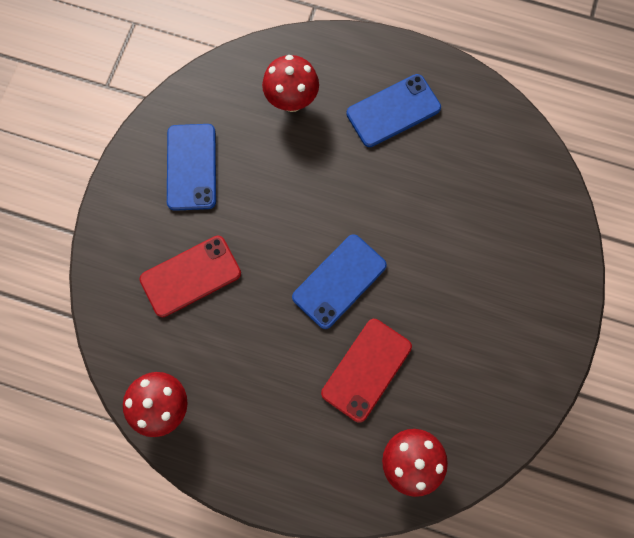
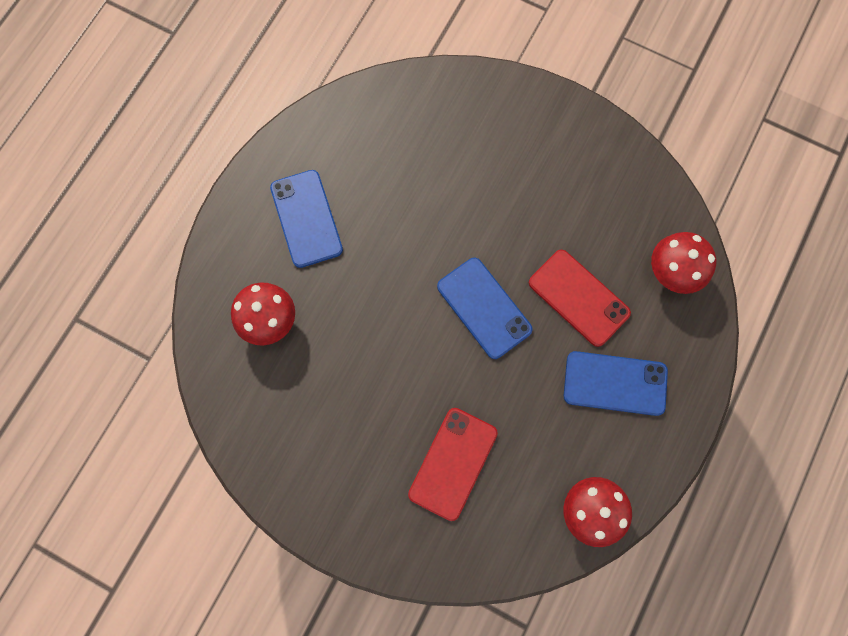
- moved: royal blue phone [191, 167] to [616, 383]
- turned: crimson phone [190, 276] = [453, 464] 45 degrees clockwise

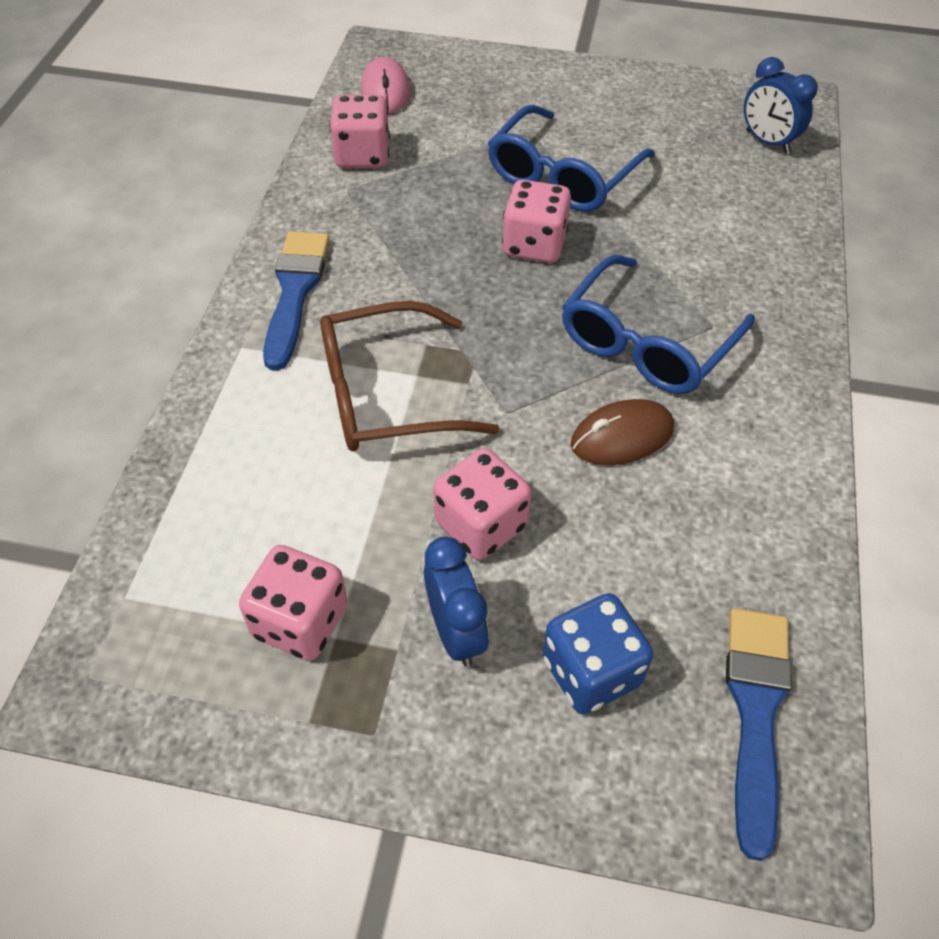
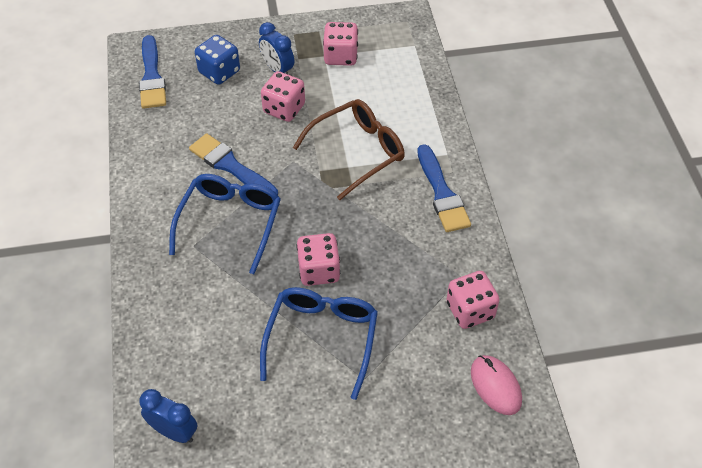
- replaced: dark brown mouse [622, 432] to royal blue paintbrush [233, 164]

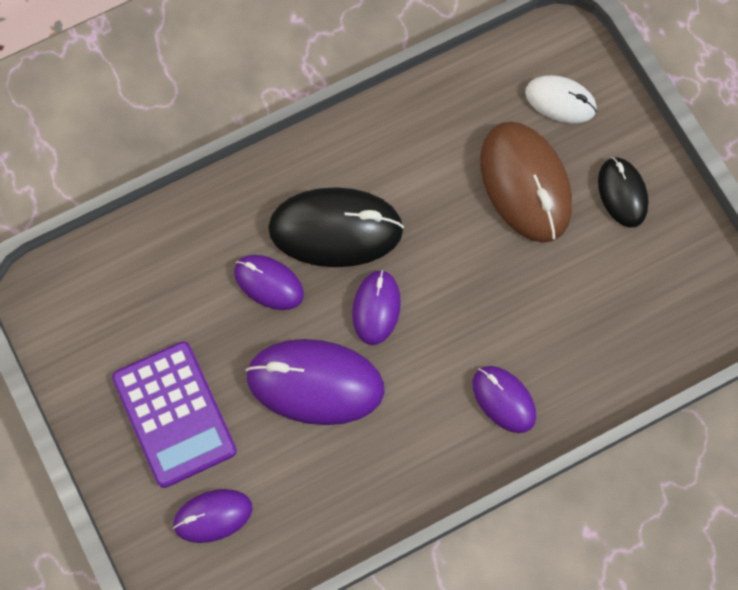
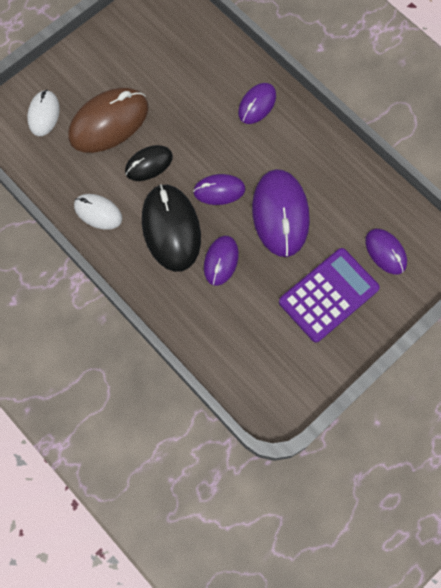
- moved: jet-black mouse [623, 192] to [149, 163]
- added: white mouse [98, 212]

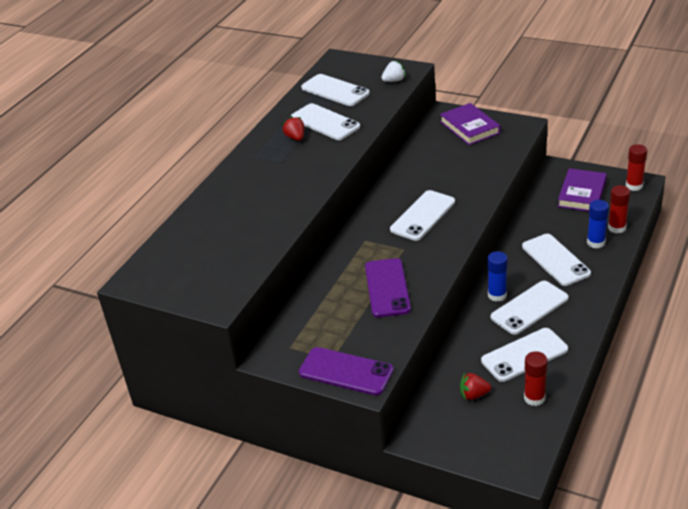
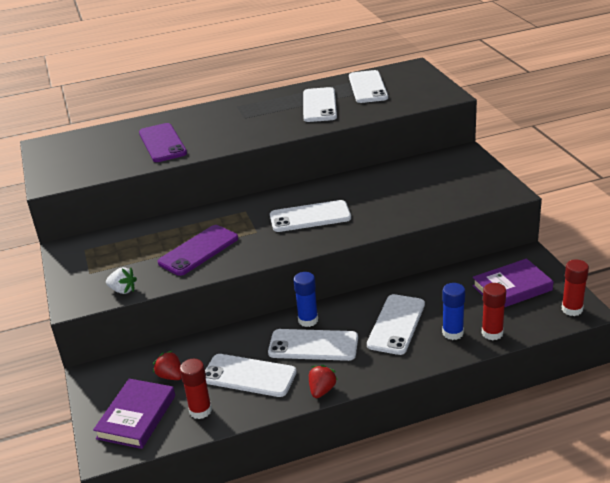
- moved: white toy strawberry [393, 71] to [121, 280]
- moved: royal purple hardback [470, 124] to [134, 414]
- moved: crimson toy strawberry [293, 128] to [323, 381]
- moved: royal purple phone [346, 371] to [163, 142]

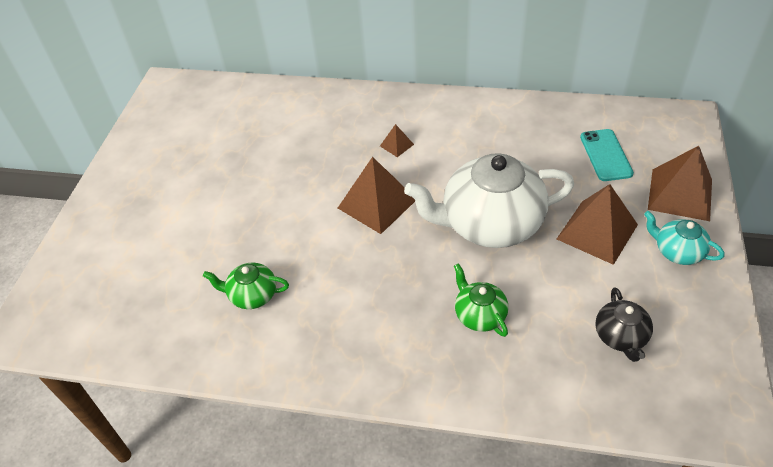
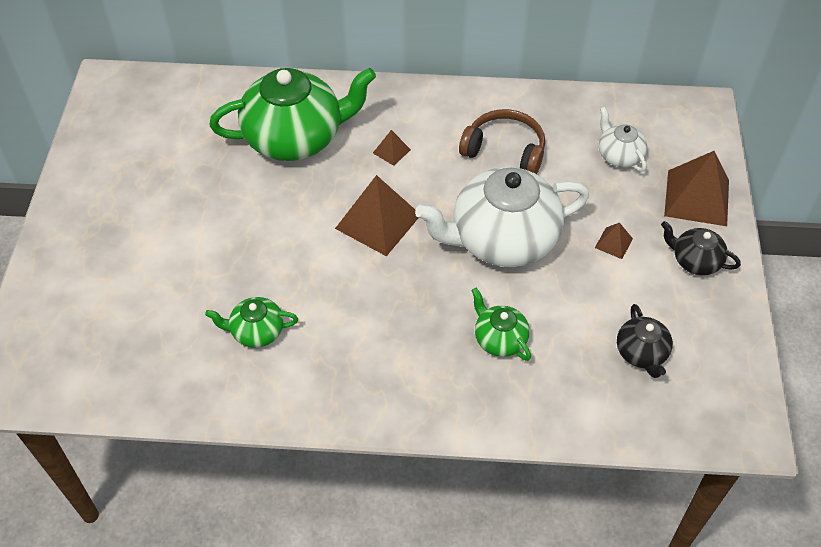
- replaced: turquoise phone [607, 155] to white teapot [623, 139]
- resized: dark brown solid pyramid [597, 224] = [614, 241] x0.46
- recoloured: turquoise teapot [684, 238] to jet-black teapot [701, 248]
- added: green teapot [292, 114]
- added: dark brown over-ear headphones [502, 141]

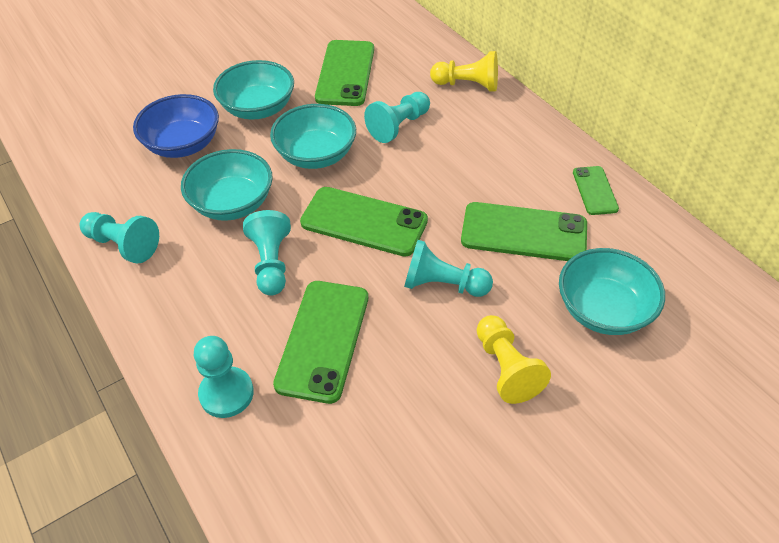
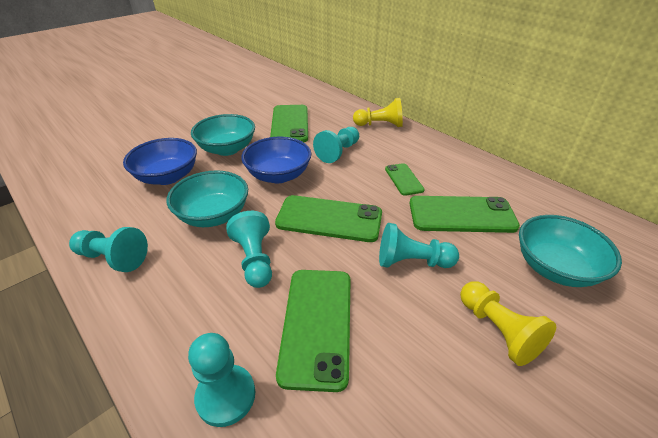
- recoloured: turquoise deep dish [313, 136] to royal blue deep dish [276, 160]
- moved: green phone [596, 190] to [405, 179]

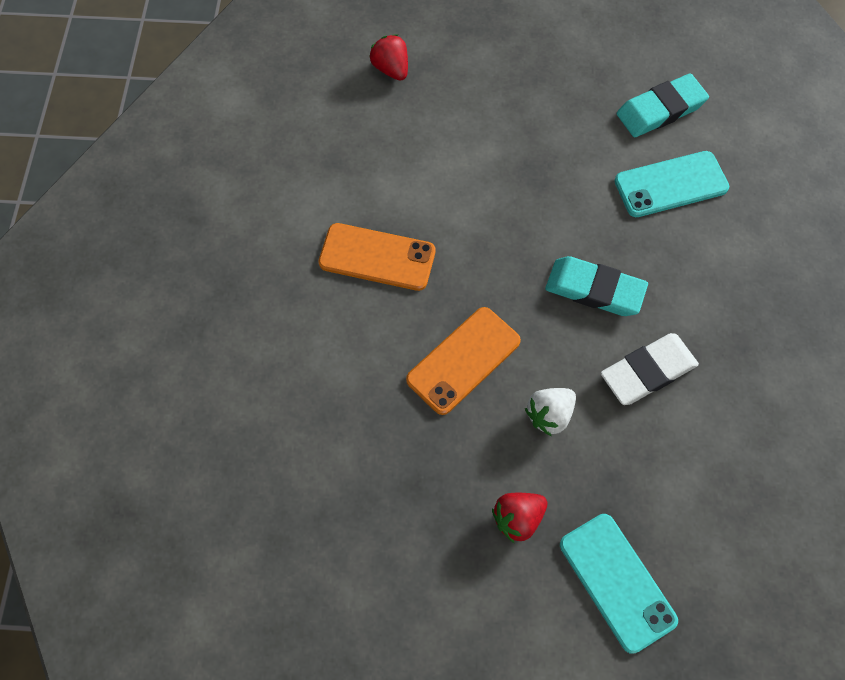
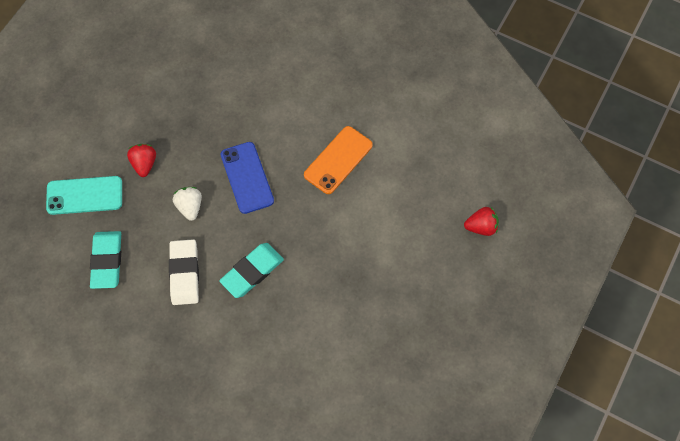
- moved: turquoise pencil eraser [663, 105] to [105, 260]
- removed: turquoise phone [672, 184]
- recoloured: orange-coloured phone [463, 361] to royal blue phone [247, 178]

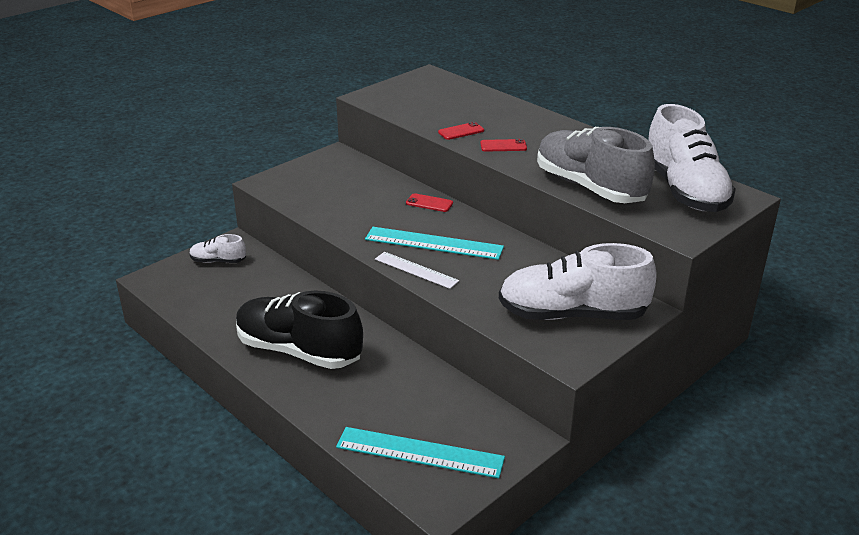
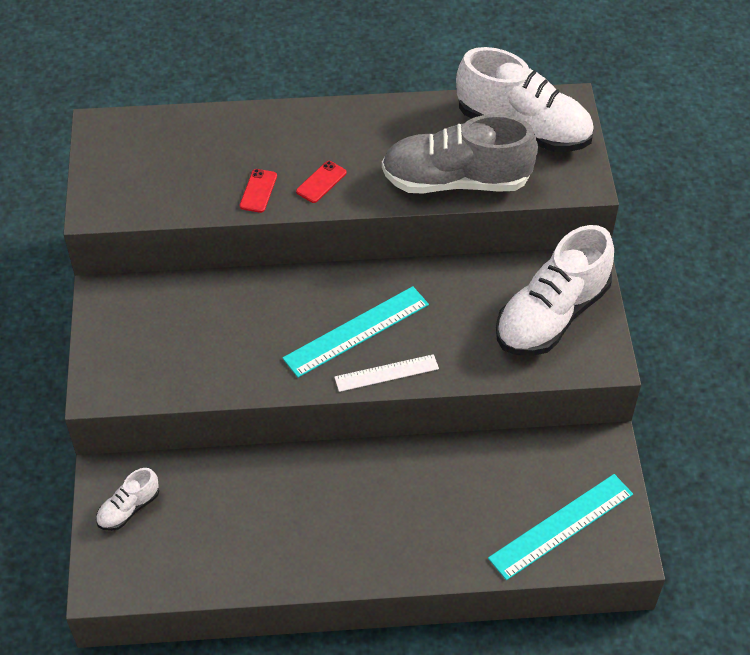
- removed: crimson phone [429, 202]
- removed: jet-black lace-up shoe [299, 330]

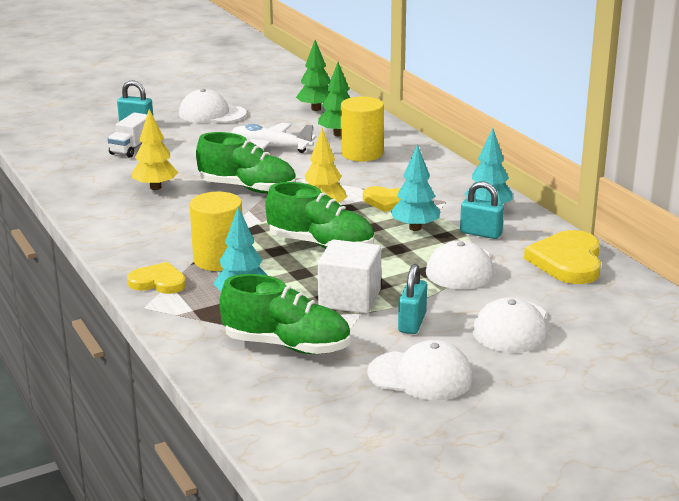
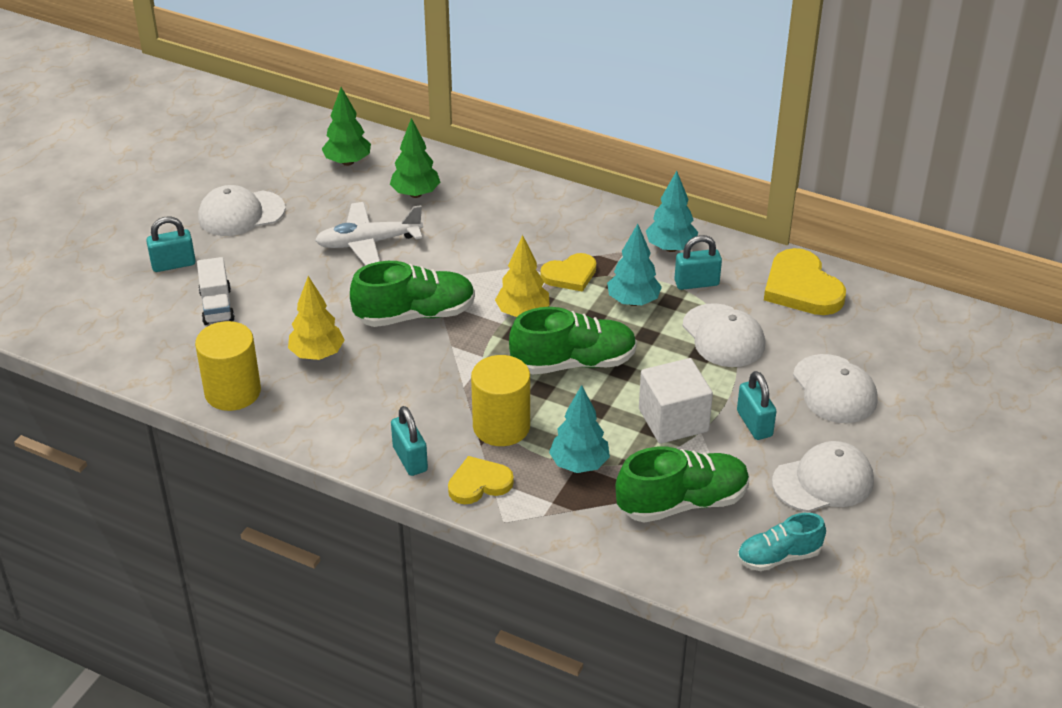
- moved: yellow cylinder shape [362, 129] to [228, 366]
- added: turquoise lock [409, 441]
- added: turquoise lace-up shoe [781, 542]

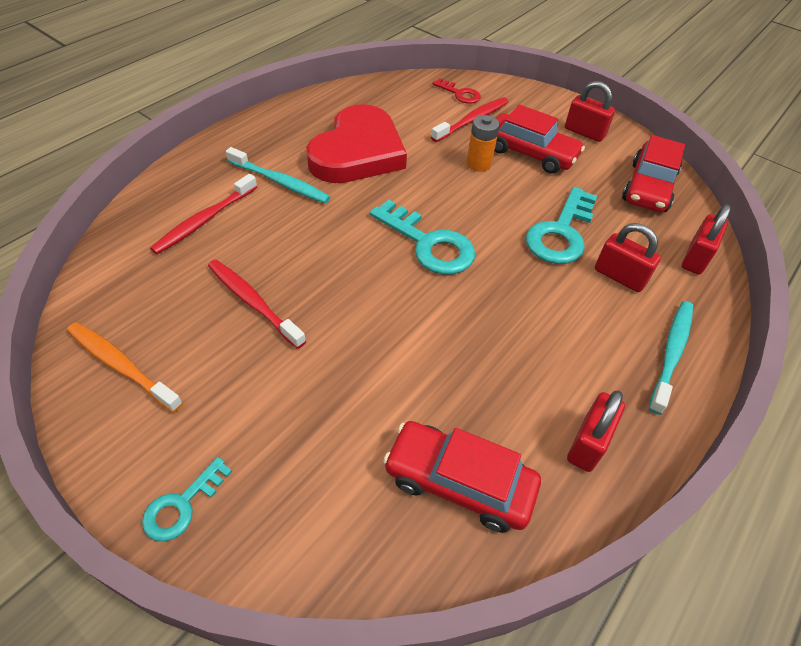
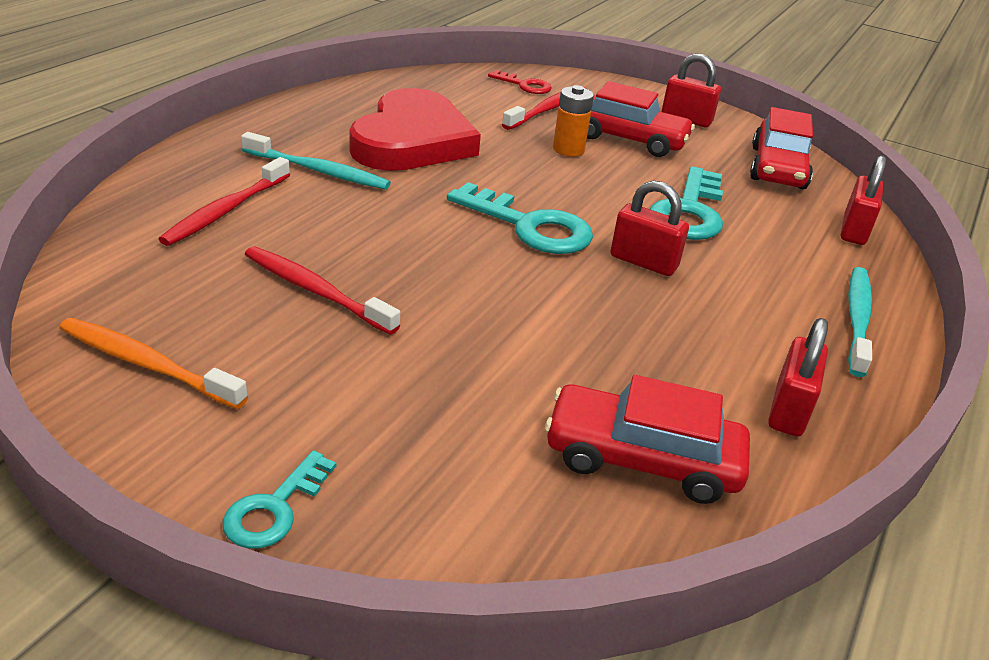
- moved: crimson lock [628, 257] to [649, 228]

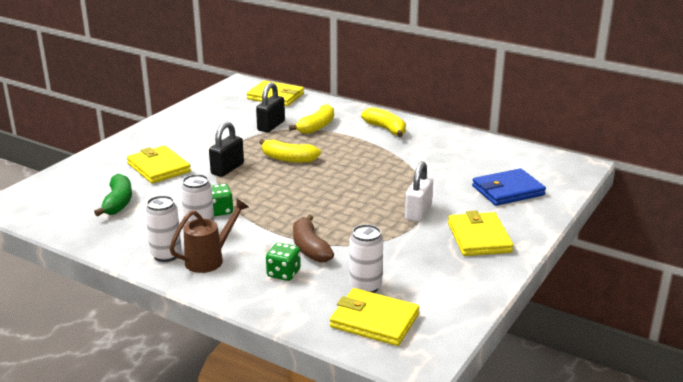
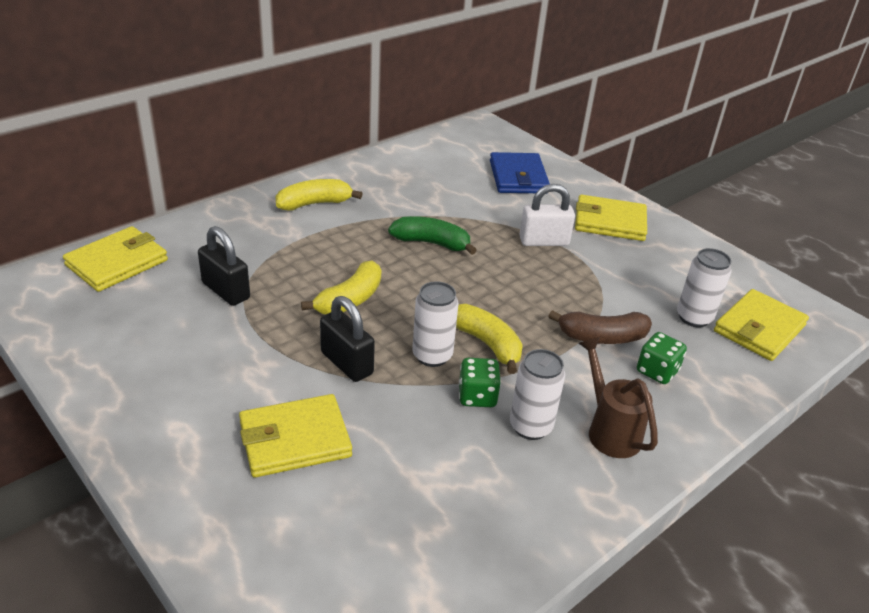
- moved: yellow banana fruit [311, 119] to [489, 339]
- turned: white lock [419, 191] = [547, 215] 45 degrees counterclockwise
- moved: green banana fruit [113, 195] to [432, 235]
- moved: white can [163, 229] to [435, 324]

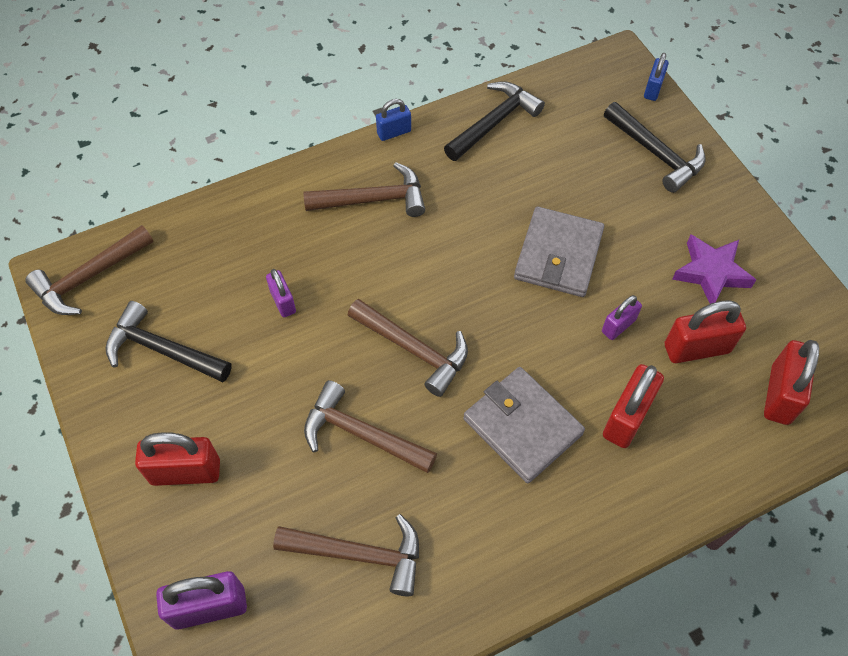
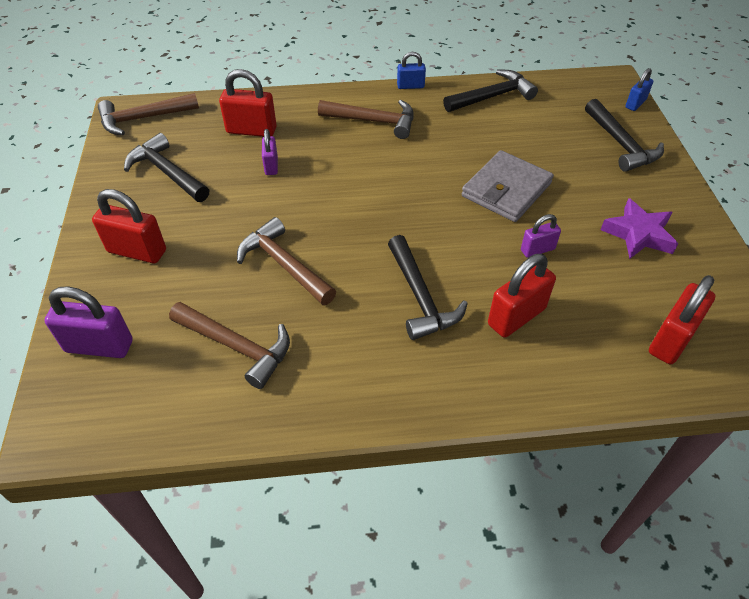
- removed: dark brown claw hammer [408, 348]
- moved: crimson lock [705, 331] to [248, 103]
- replaced: grey wallet [524, 425] to jet-black claw hammer [428, 287]

